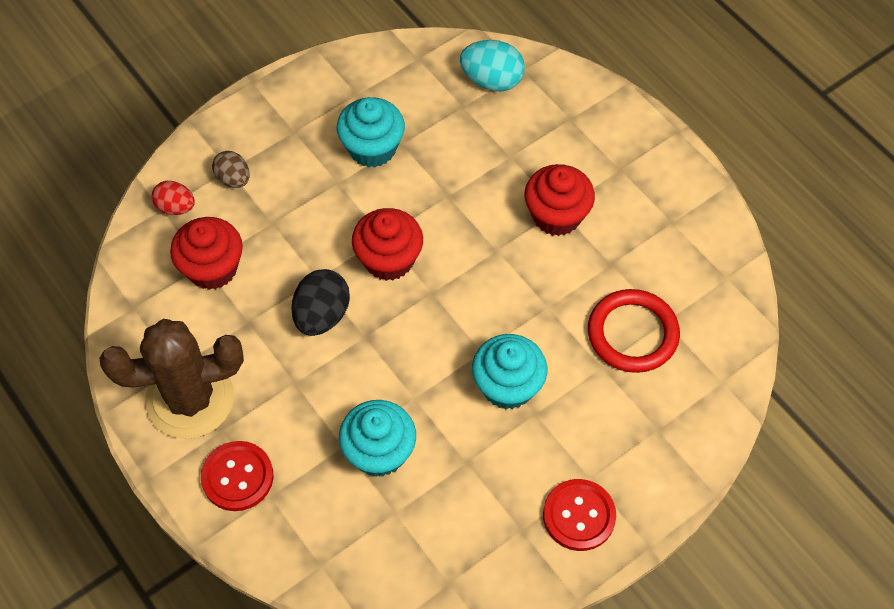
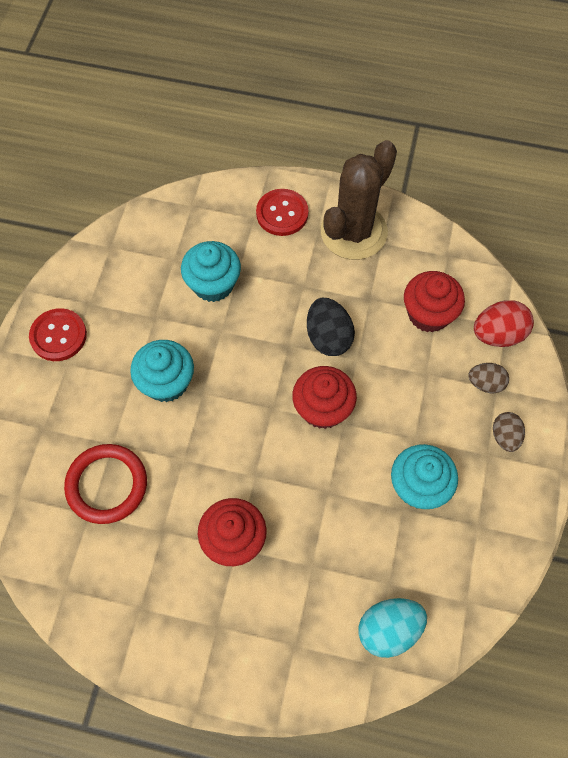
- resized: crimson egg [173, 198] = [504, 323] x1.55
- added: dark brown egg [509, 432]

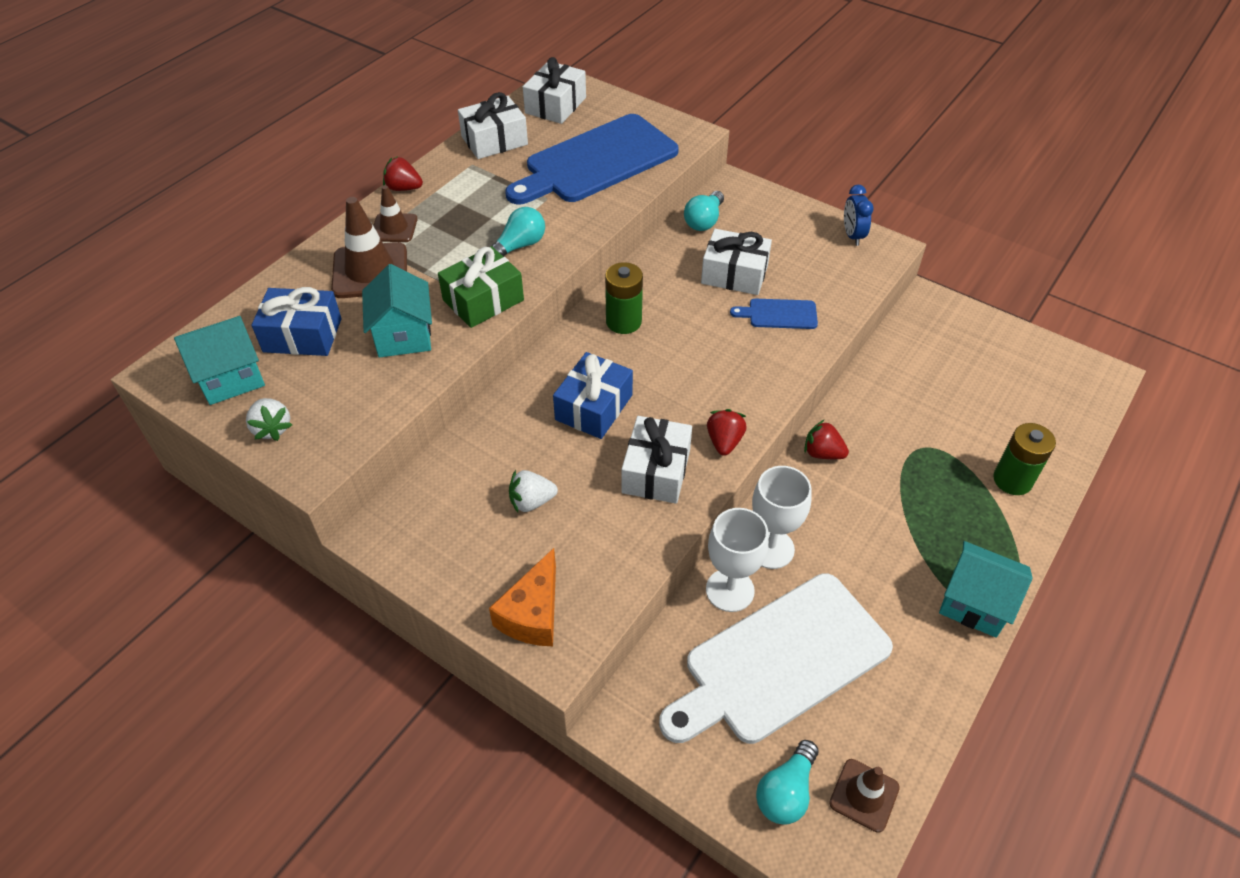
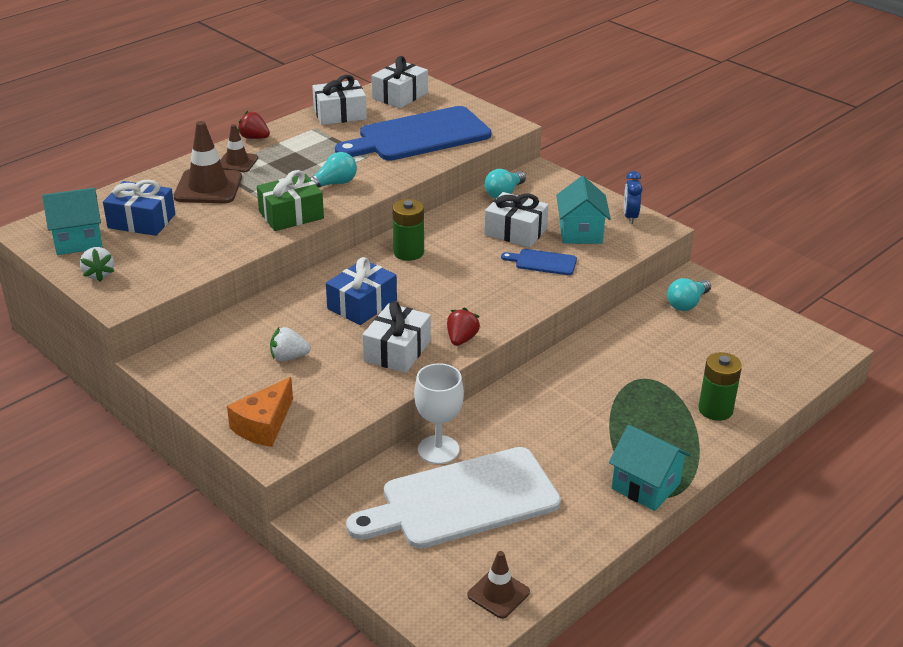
- moved: turquoise house [397, 311] to [583, 210]
- removed: crimson toy strawberry [826, 439]
- removed: white chalice [782, 517]
- moved: turquoise lightbulb [787, 782] to [689, 294]

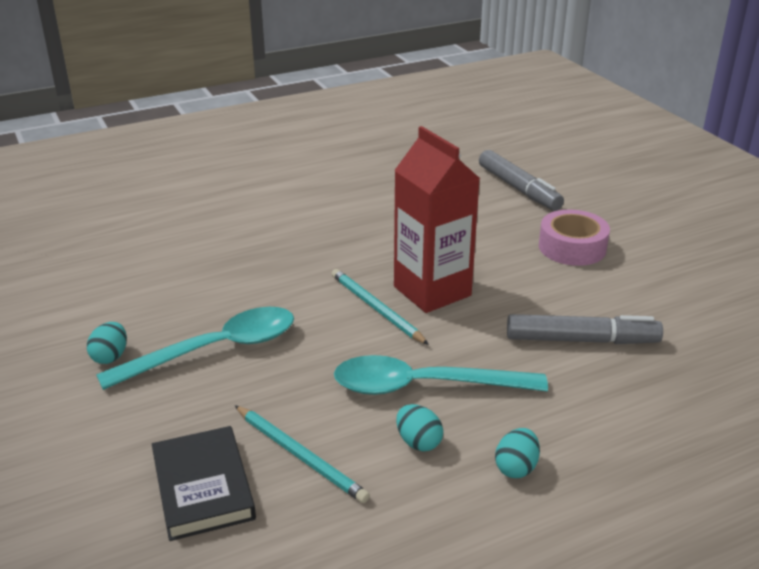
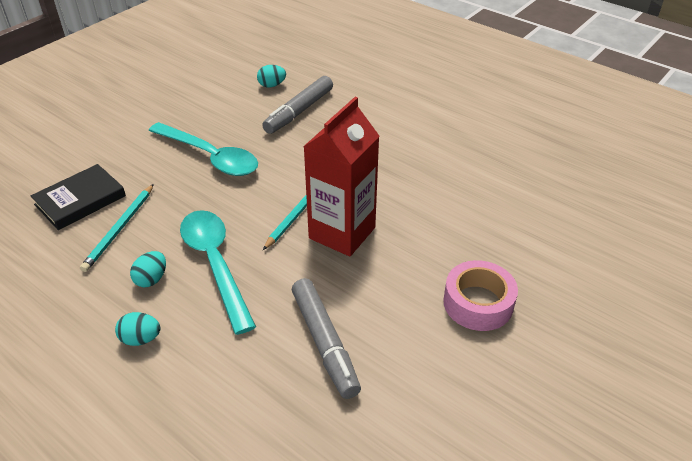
- moved: grey marker [521, 180] to [297, 105]
- moved: turquoise egg [107, 343] to [271, 76]

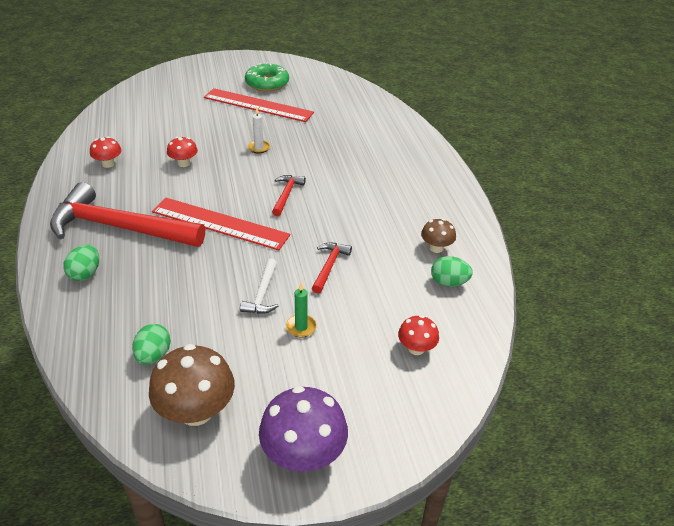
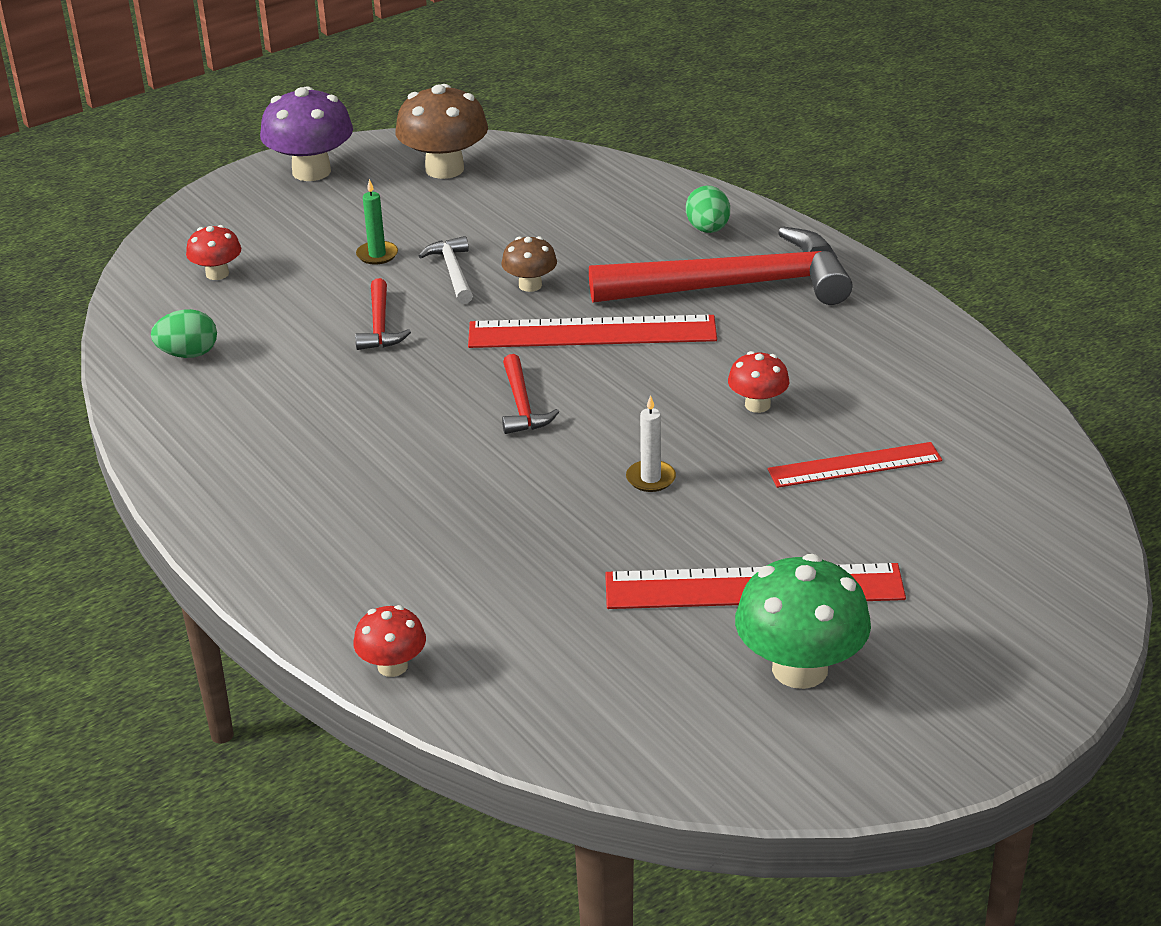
- replaced: green donut [267, 76] to green mushroom [803, 621]
- moved: crimson mushroom [106, 152] to [389, 641]
- moved: dark brown mushroom [438, 236] to [529, 264]
- removed: green egg [151, 344]
- added: crimson ruler [855, 465]

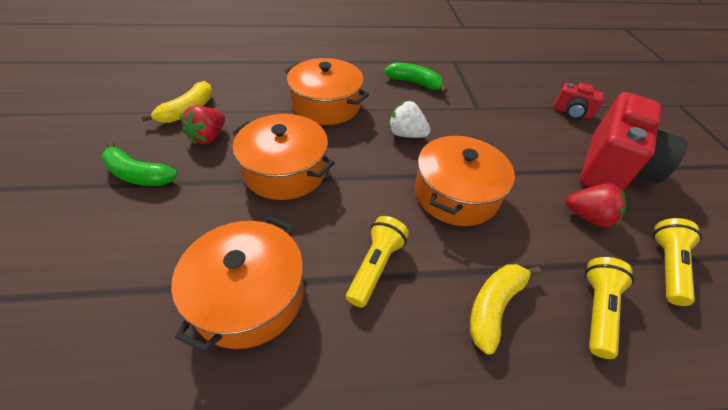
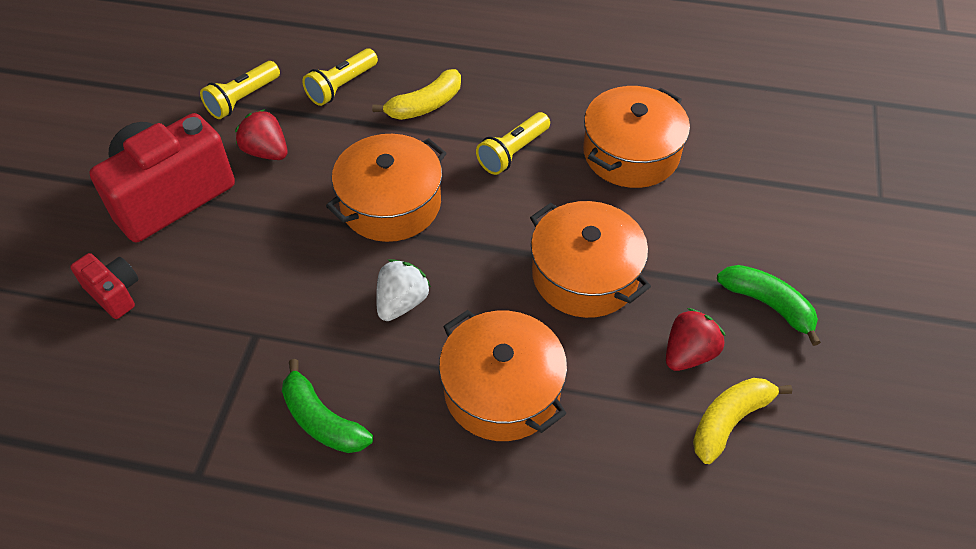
- turned: white toy strawberry [409, 119] = [403, 290] 105 degrees counterclockwise

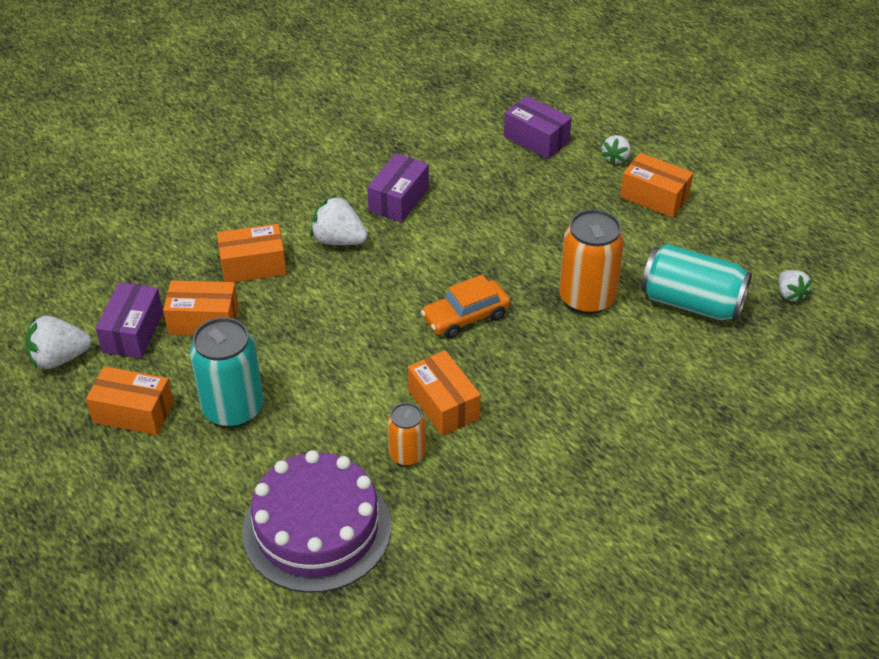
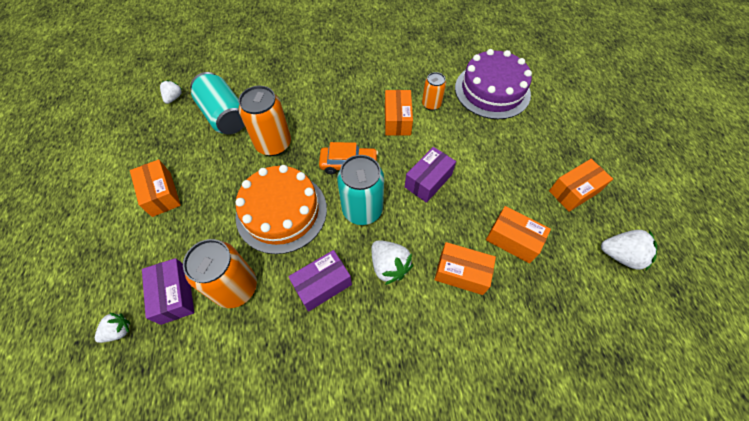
- moved: white toy strawberry [616, 150] to [112, 327]
- moved: royal purple package [129, 320] to [430, 175]
- moved: turquoise can [226, 372] to [360, 190]
- turned: orange-coloured package [129, 400] = [581, 185] 75 degrees counterclockwise
- added: orange-coloured layer cake [281, 209]
- added: orange-coloured can [220, 273]

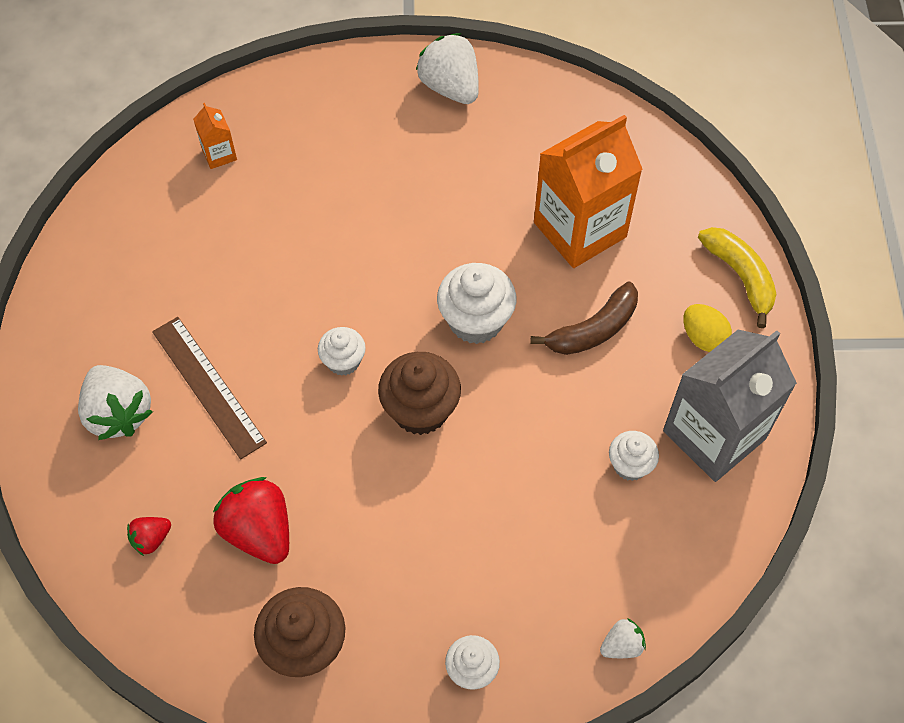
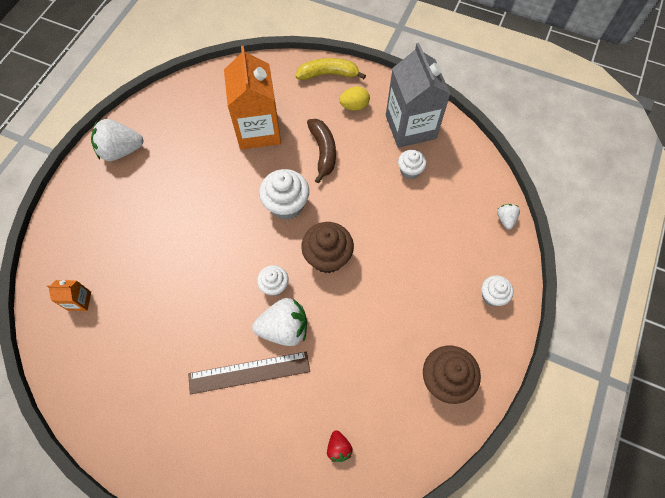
- moved: white toy strawberry [115, 402] to [279, 322]
- removed: crimson toy strawberry [251, 520]

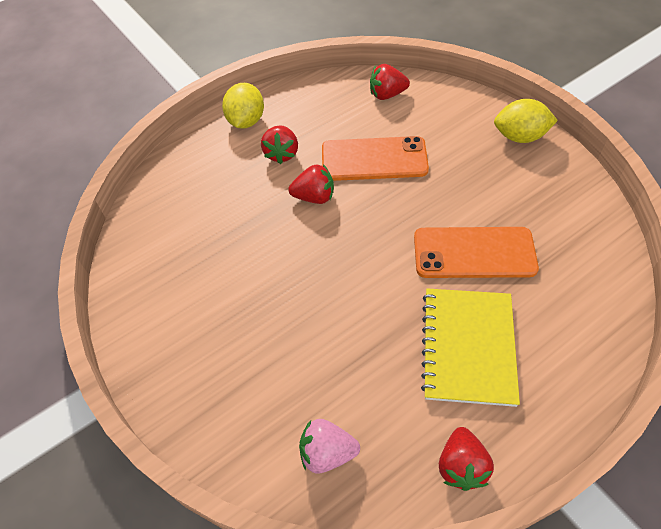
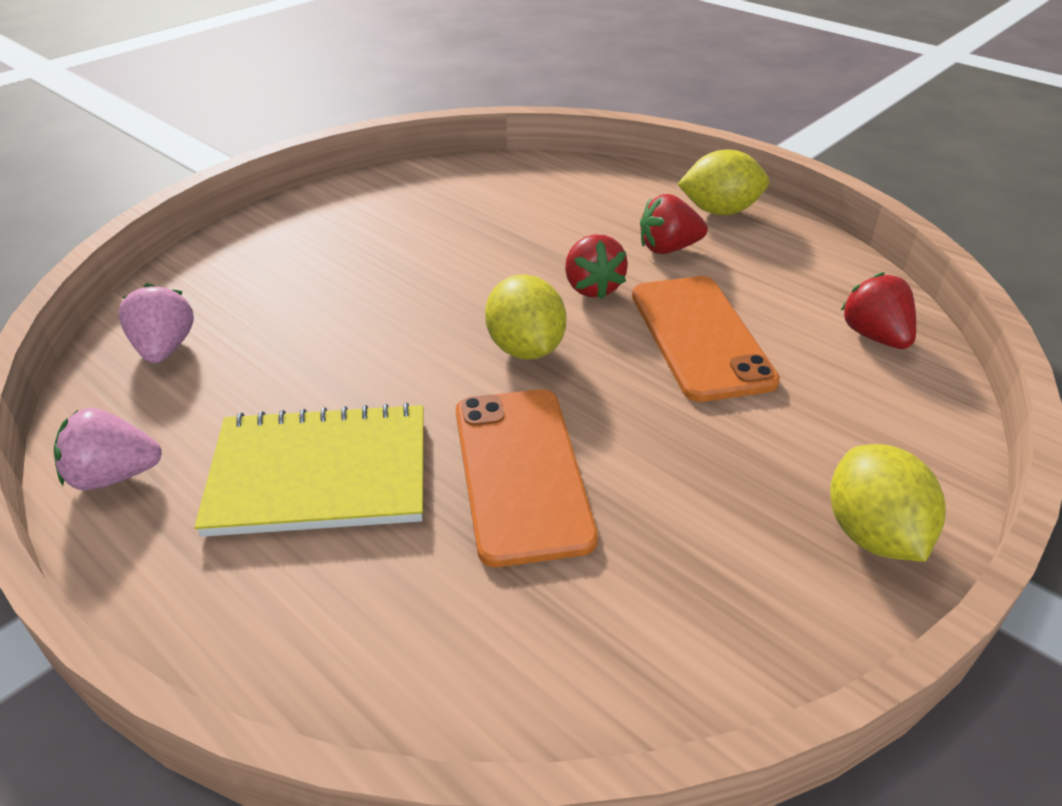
- recoloured: crimson toy strawberry [466, 459] to rose-pink toy strawberry [108, 449]
- added: yellow lemon [525, 317]

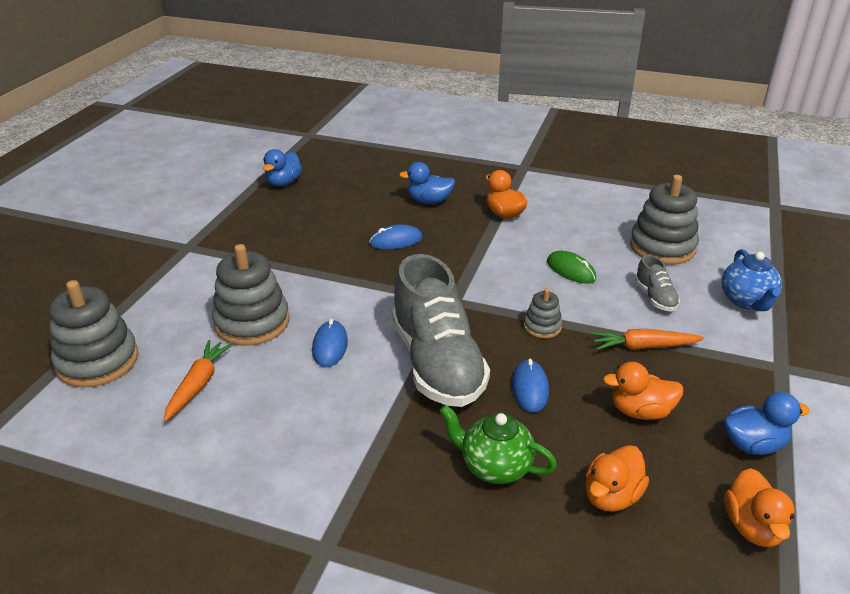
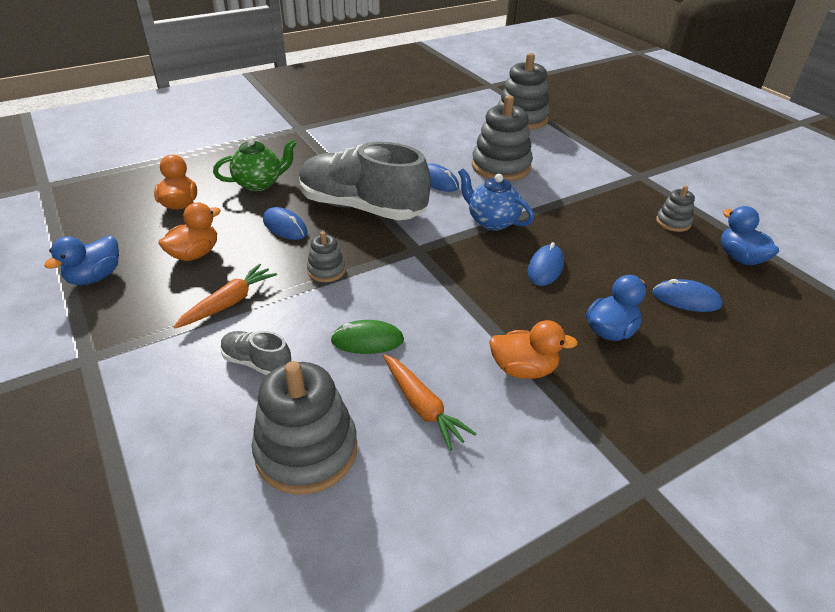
- moved: royal blue teapot [751, 280] to [496, 199]
- moved: orange-coloured toy carrot [198, 381] to [430, 402]
- removed: orange-coloured rubber duck [759, 507]
- added: grey ring stacker [675, 209]
- added: royal blue mouse [687, 295]

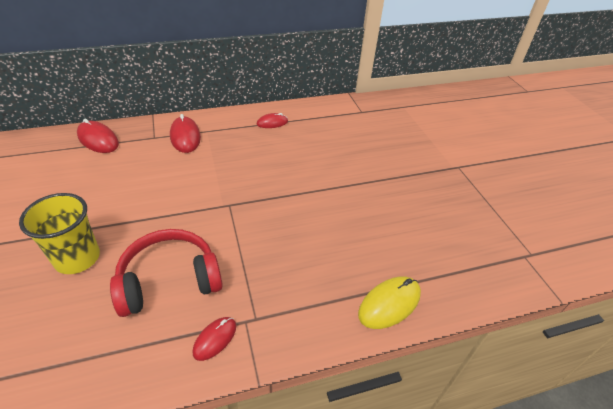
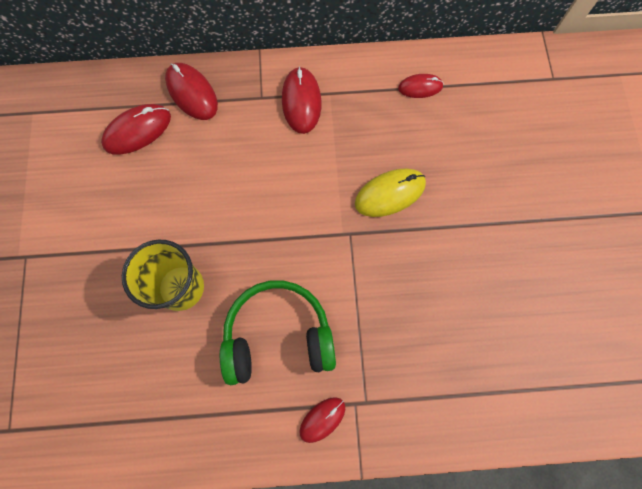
- recoloured: crimson over-ear headphones [166, 273] to green over-ear headphones [278, 332]
- moved: yellow mouse [389, 302] to [390, 192]
- added: crimson mouse [136, 129]

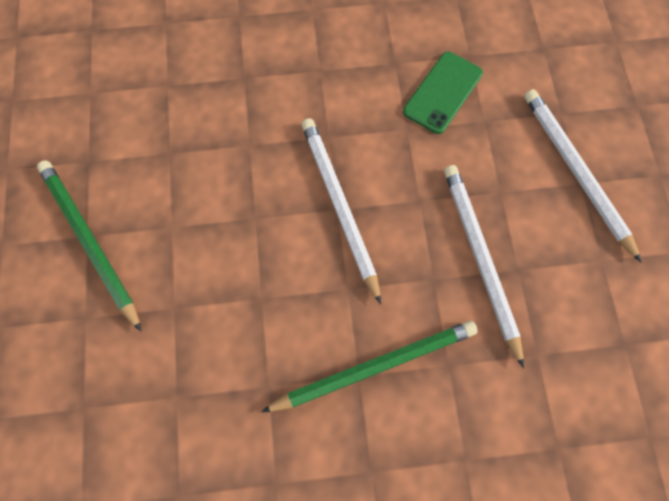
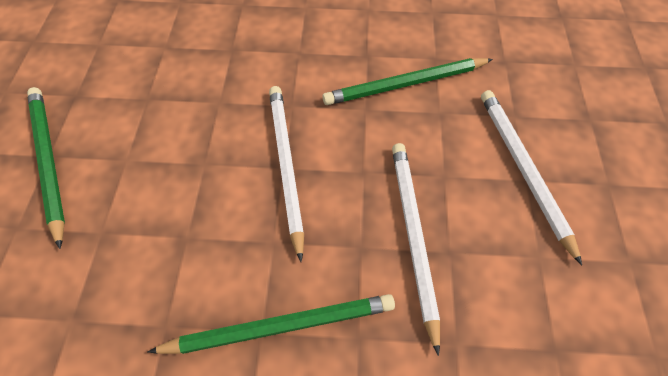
- replaced: green phone [443, 93] to green wooden pencil [407, 81]

